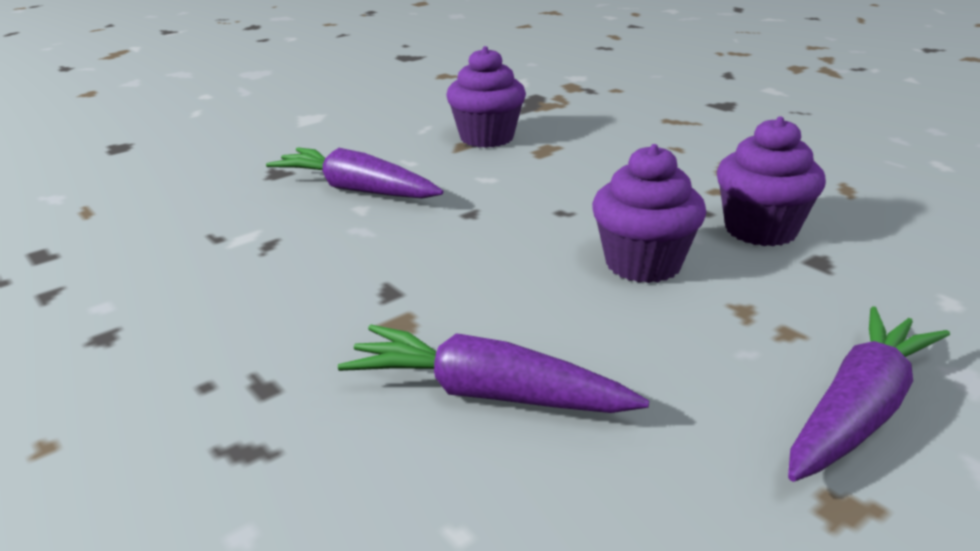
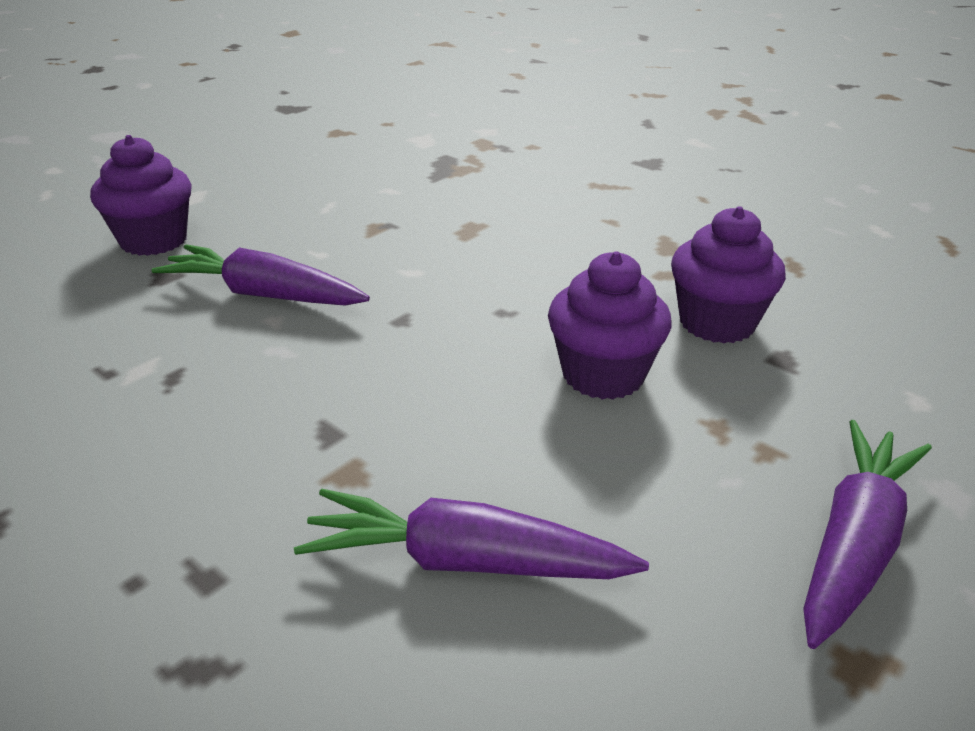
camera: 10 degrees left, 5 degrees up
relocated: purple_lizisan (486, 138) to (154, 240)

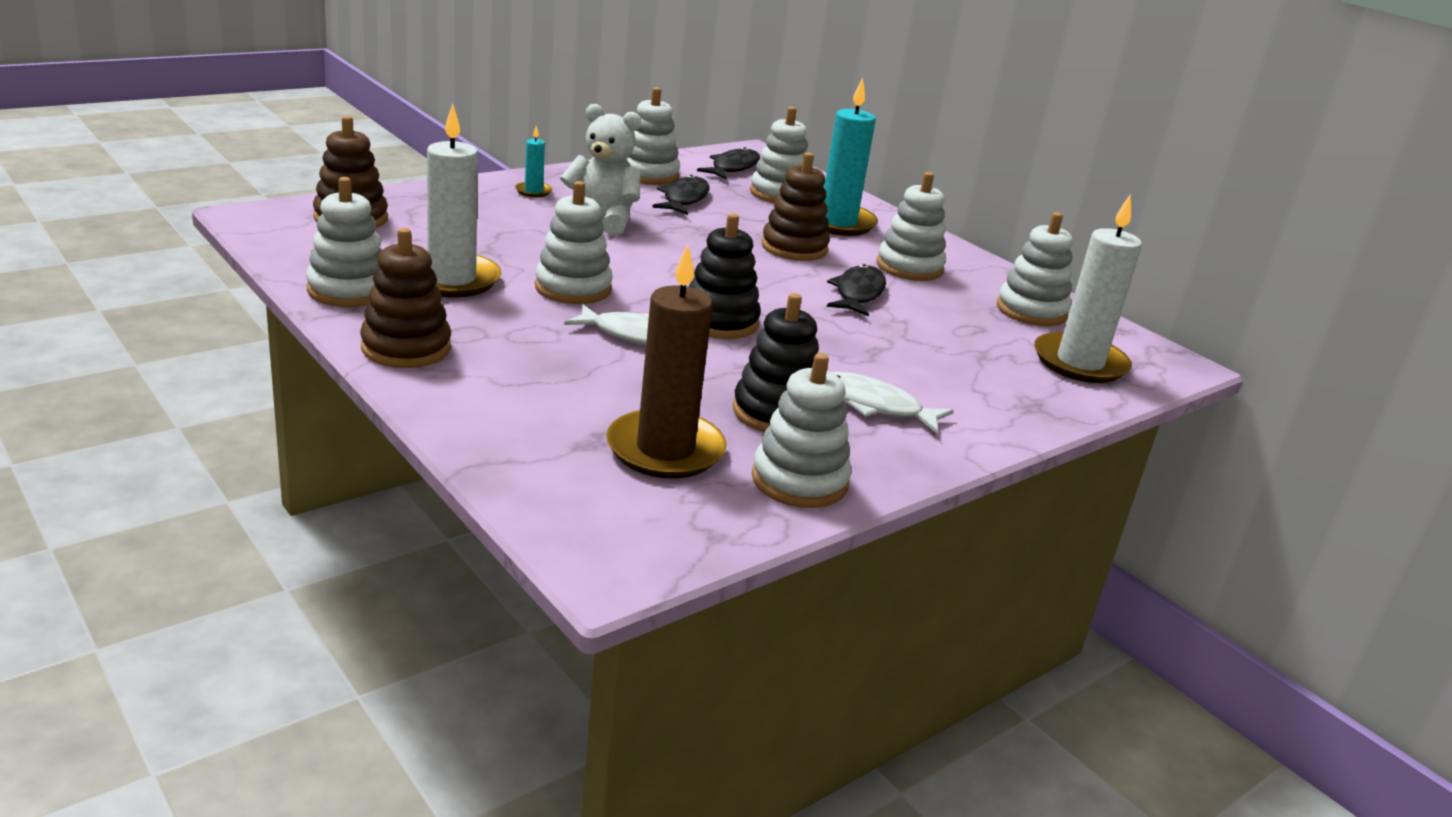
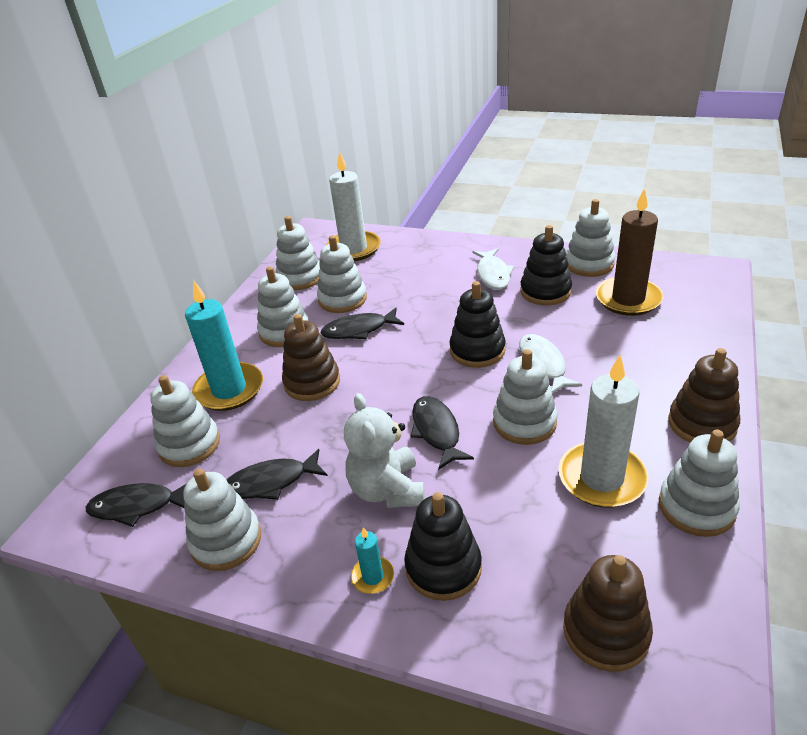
camera: 115 degrees left, 10 degrees up
appeared: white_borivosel (342, 299); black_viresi (437, 431); black_borivosel (443, 567)

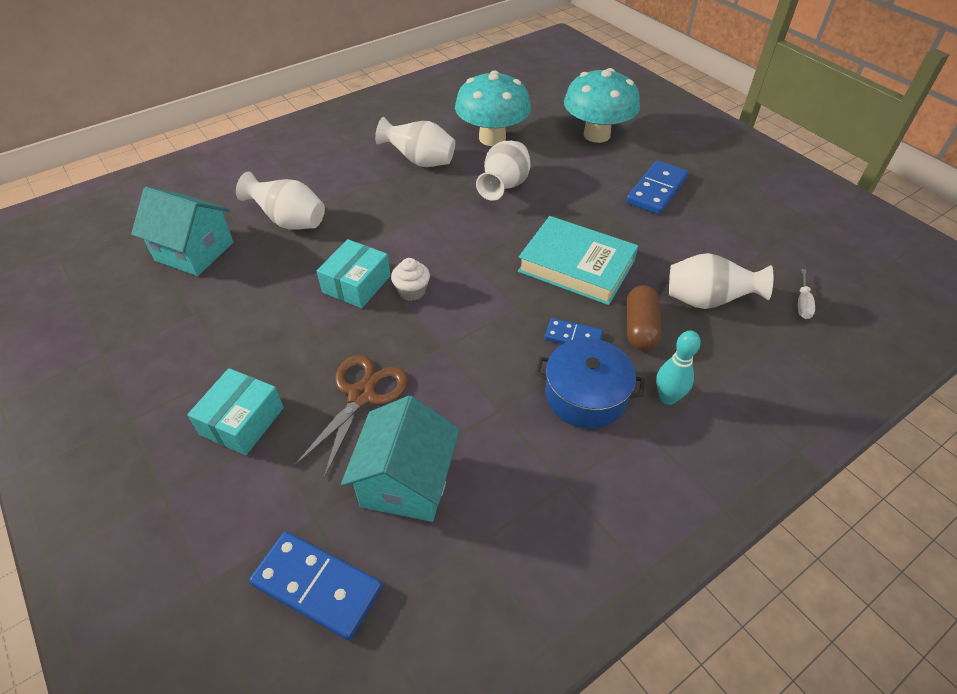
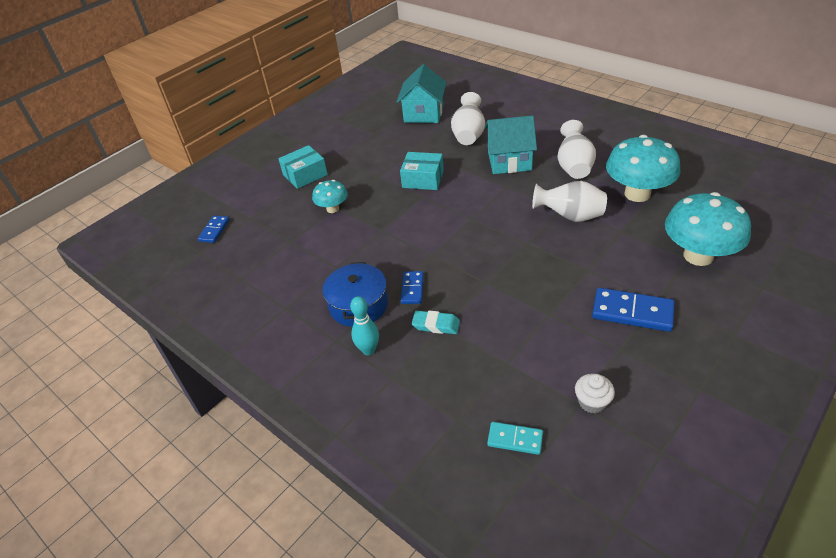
camera: 80 degrees right, 5 degrees down
missing: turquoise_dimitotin (576, 266); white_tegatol (707, 301)
relocated: white_lizisan (412, 291) to (592, 402); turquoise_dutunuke (406, 482) to (509, 161)
exchanged: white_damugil (802, 303) to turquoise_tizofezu (515, 439); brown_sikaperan (640, 328) to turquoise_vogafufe (436, 325); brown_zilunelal (361, 395) to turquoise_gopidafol (333, 209)
spun: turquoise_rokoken (242, 421) = (305, 175) 45 degrees counterclockwise
size: blue_tizofezu (317, 586) = (214, 230) x0.60

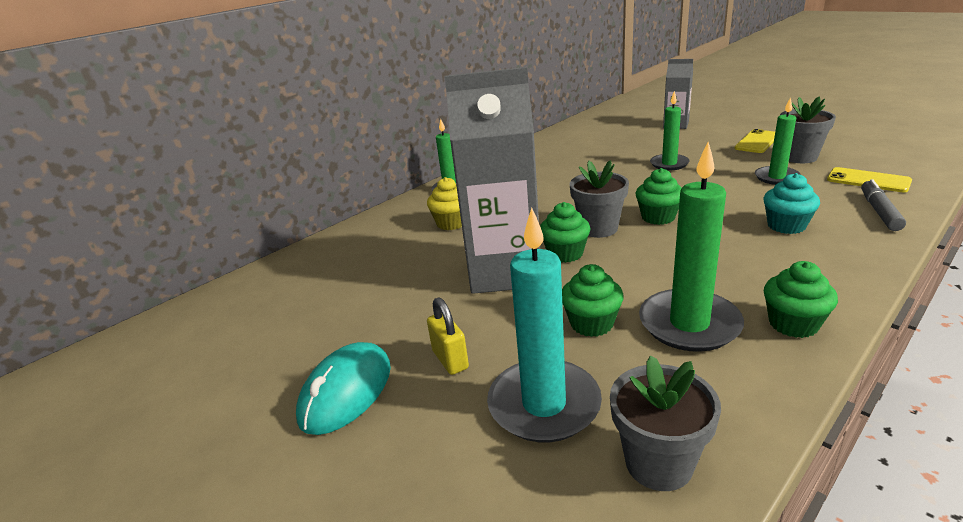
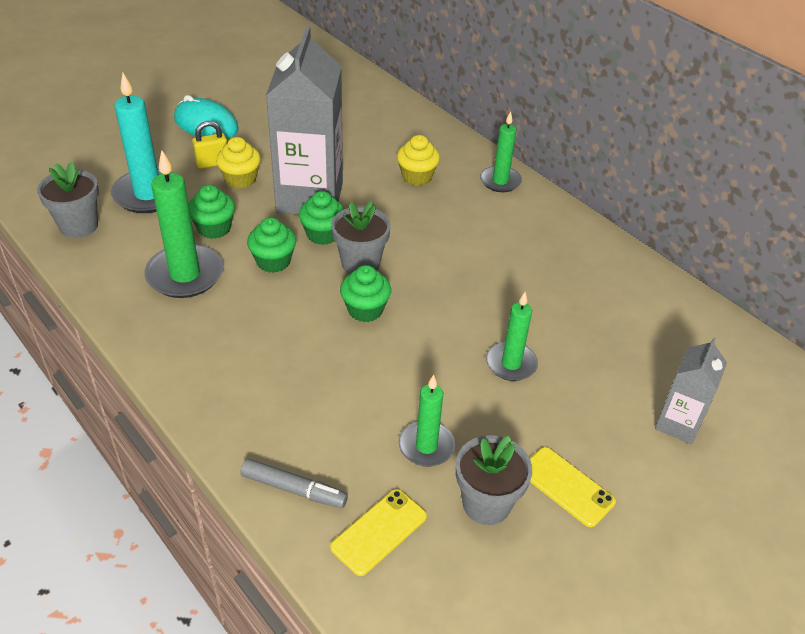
camera: 90 degrees right, 15 degrees up
missing: turquoise_lizisan (786, 226)
appeared: yellow_lizisan (240, 179)
relocated: green_lizisan (793, 324) to (273, 261)

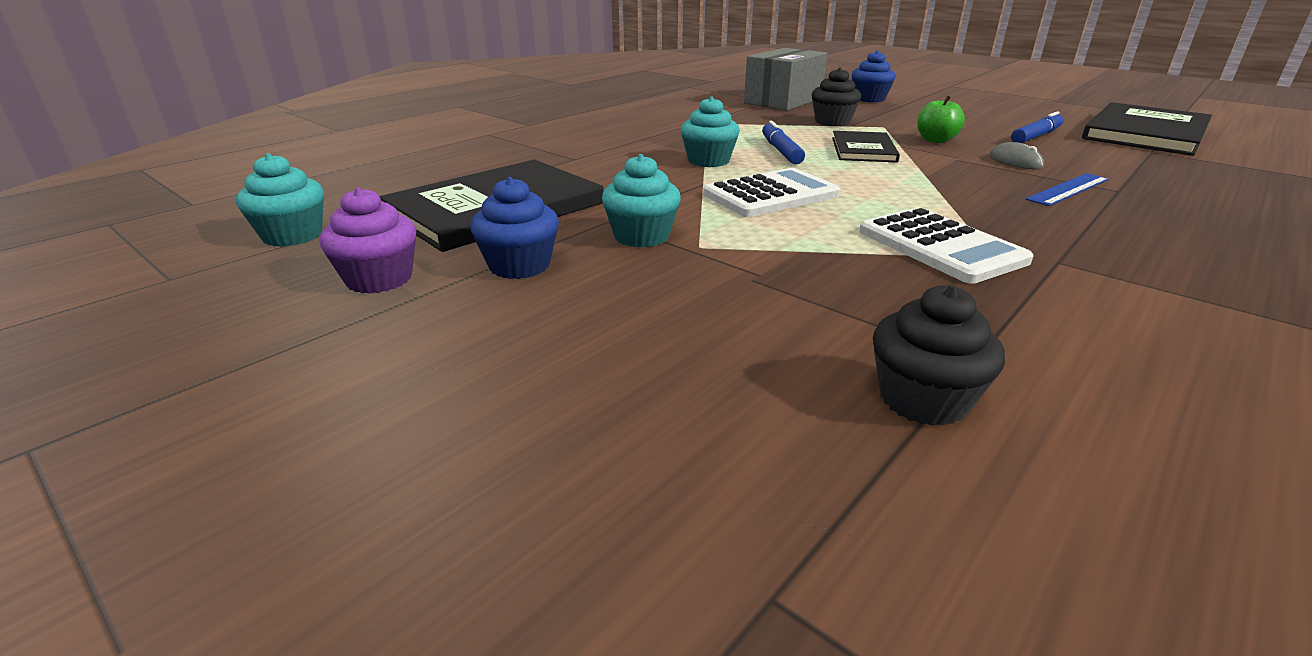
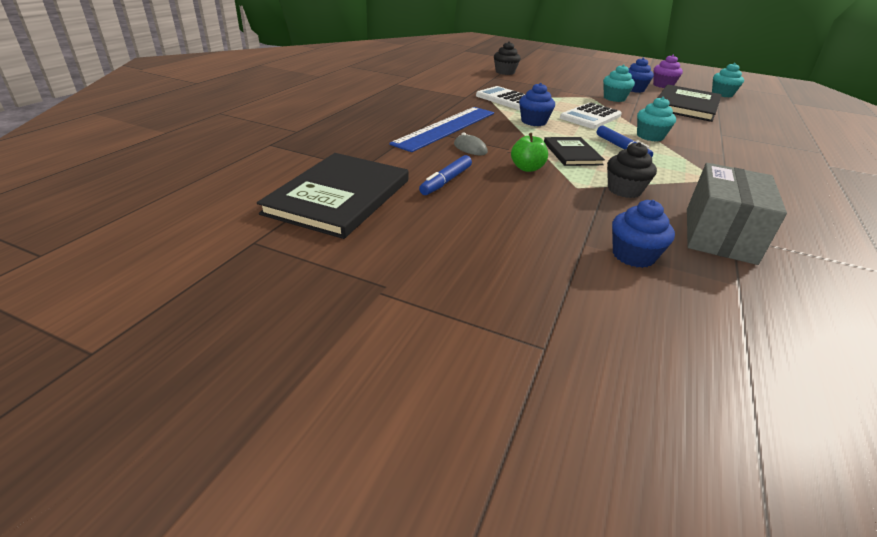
camera: 160 degrees right, 5 degrees up
appeared: blue_lizisan (533, 122)
size: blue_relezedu (1068, 189) = (446, 128) x2.00

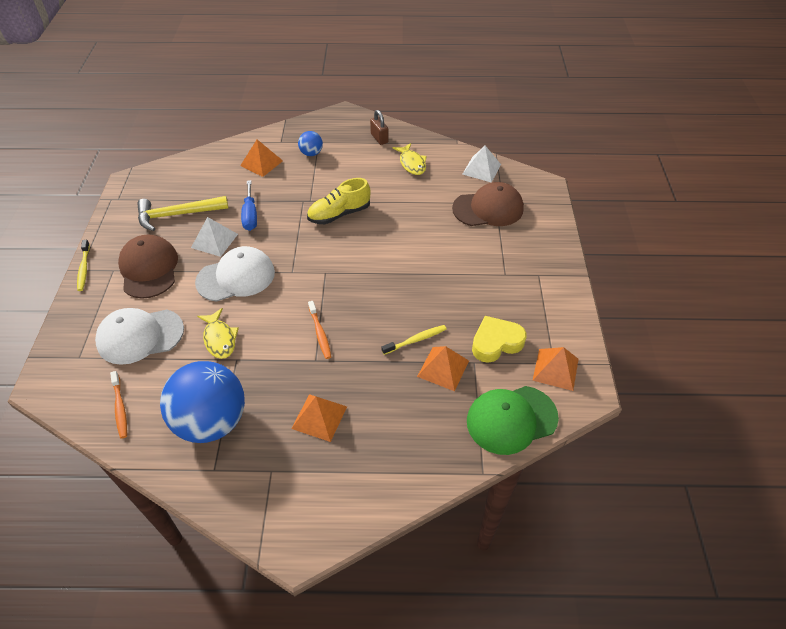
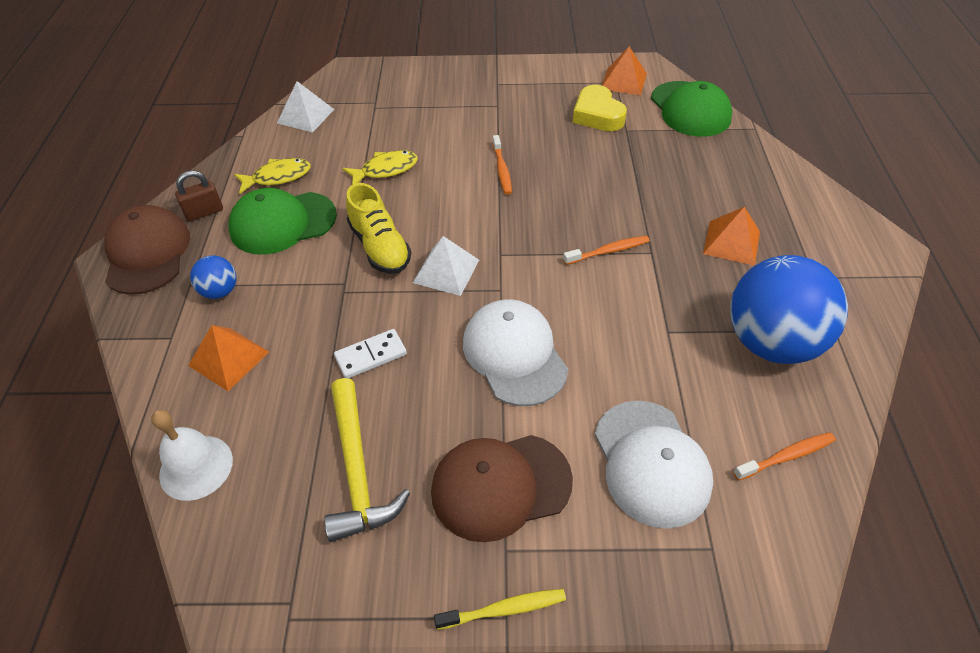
camera: 90 degrees left, 0 degrees up
missing: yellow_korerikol (416, 340); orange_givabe (443, 368)
appeared: orange_korerikol (502, 169); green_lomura (282, 223); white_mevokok (196, 467)
relocated: brown_lomura (488, 208) to (147, 253); white_givabe (214, 240) to (446, 271); yellow_viresi (219, 339) to (385, 170)
exchanged: blue_damugil (250, 215) to white_tizofezu (371, 356)

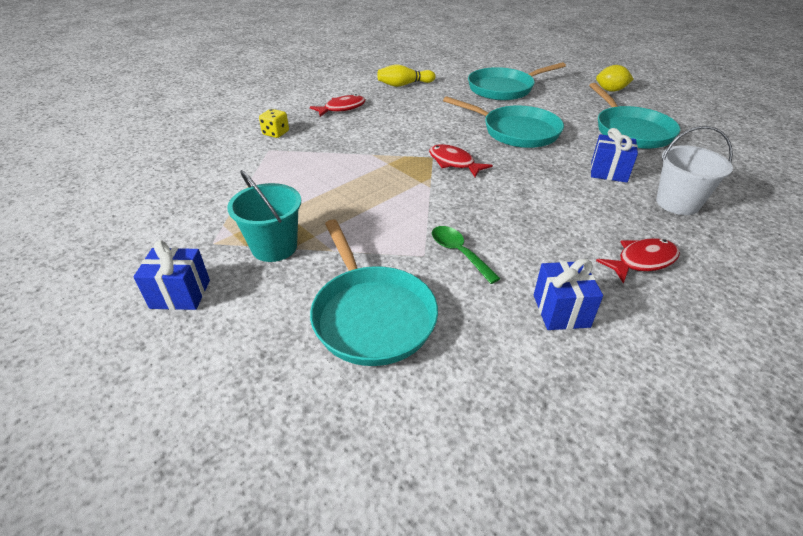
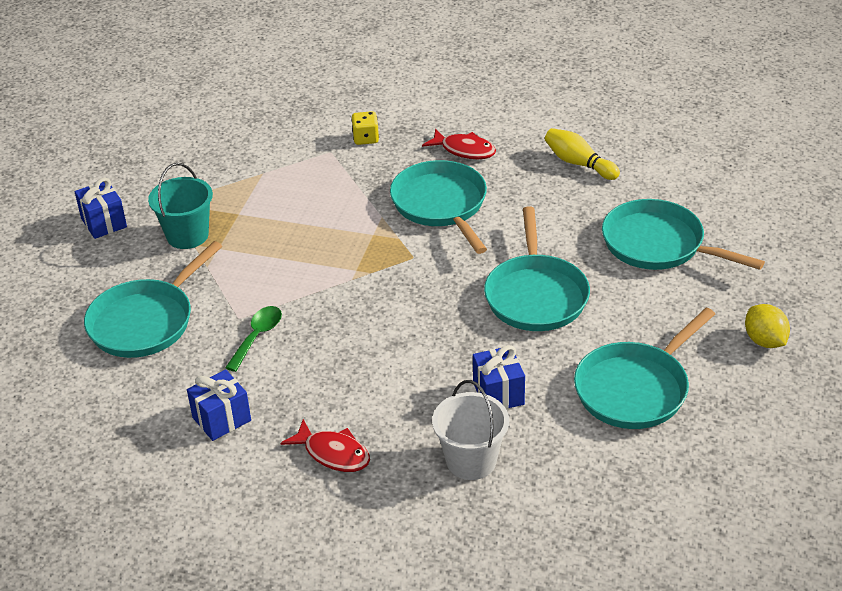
camera: 60 degrees right, 0 degrees up
missing: red_viresi (454, 163)
appeared: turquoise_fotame (441, 205)

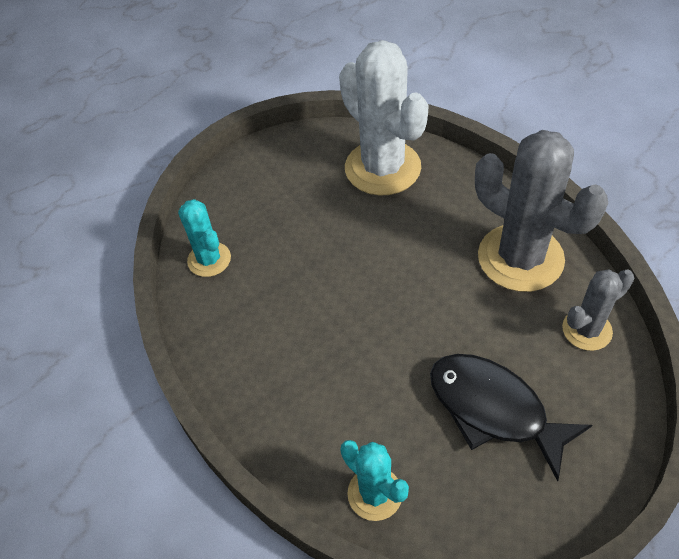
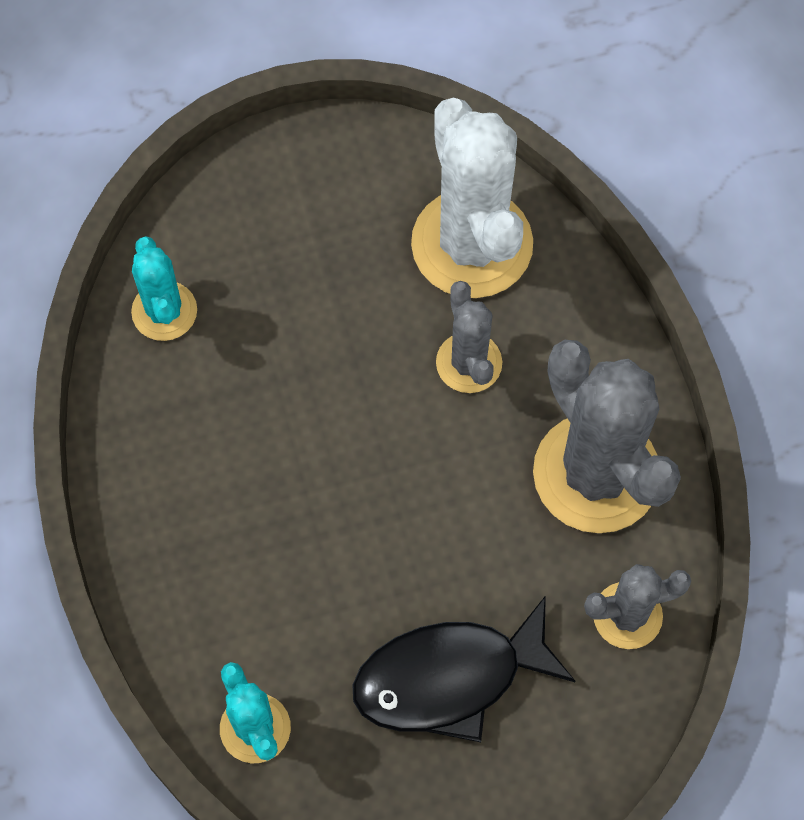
camera: 15 degrees right, 15 degrees up
appeared: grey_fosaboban (469, 363)
spun: black_viresi (494, 409) = (449, 678) 75 degrees counterclockwise

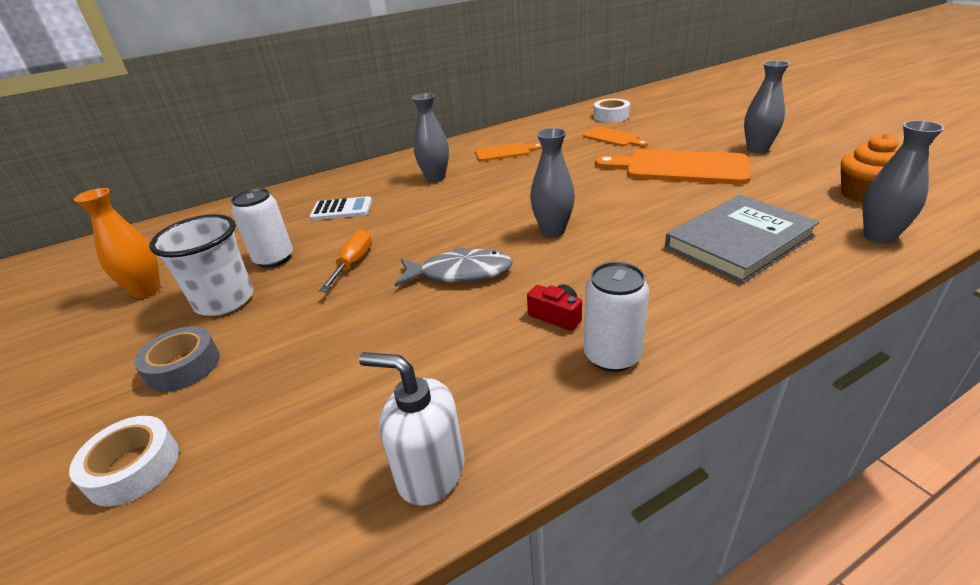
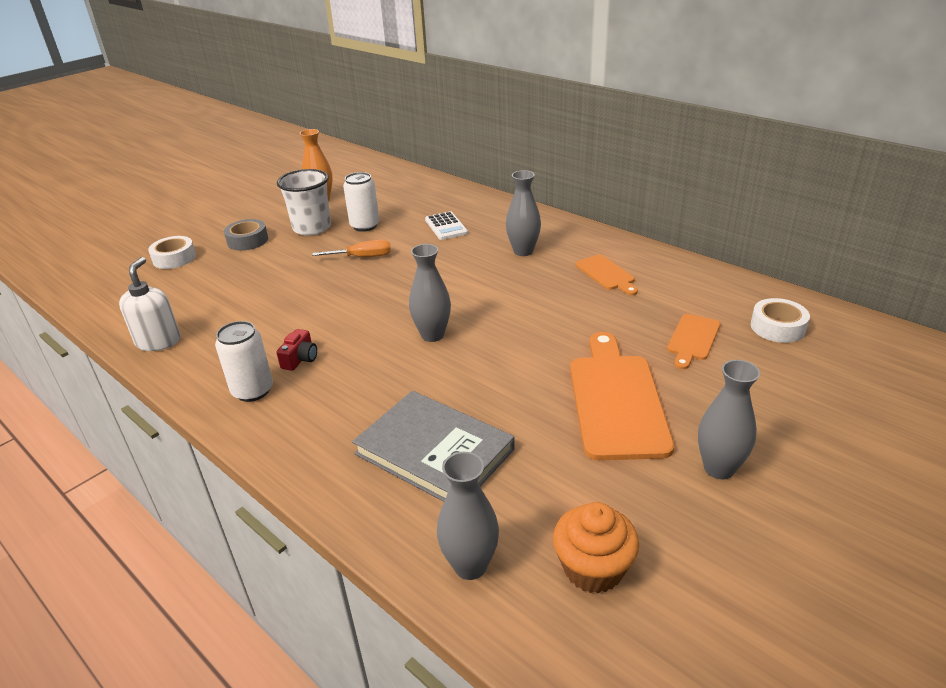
camera: 70 degrees right, 0 degrees up
missing: grey_viresi (460, 273)

